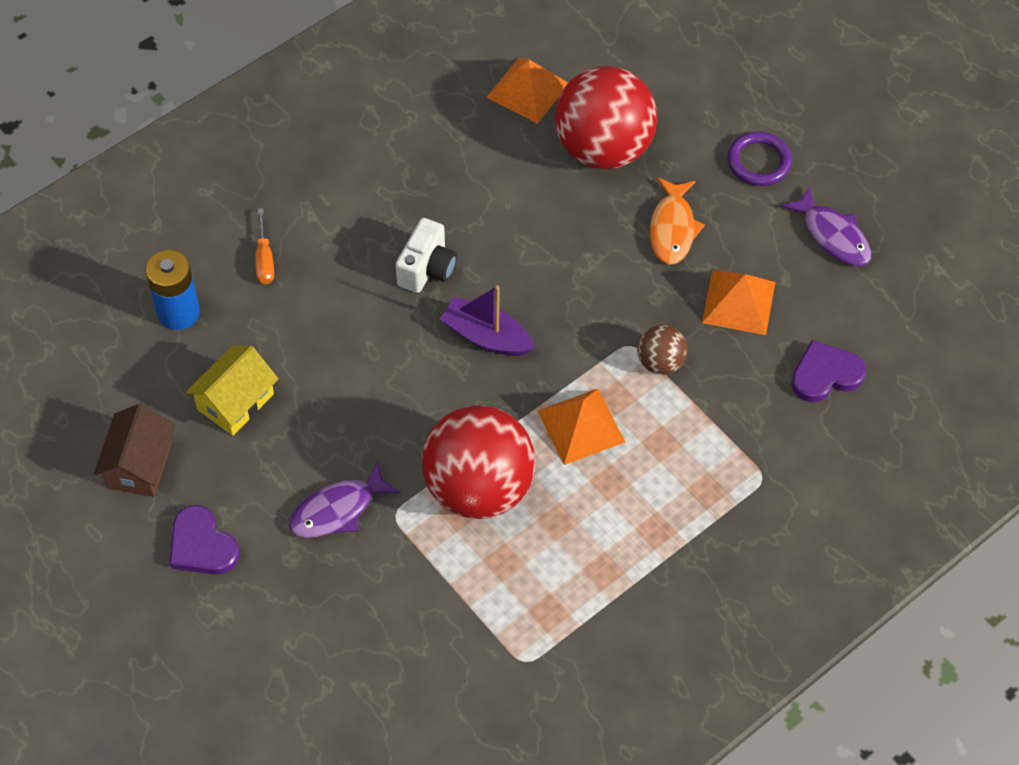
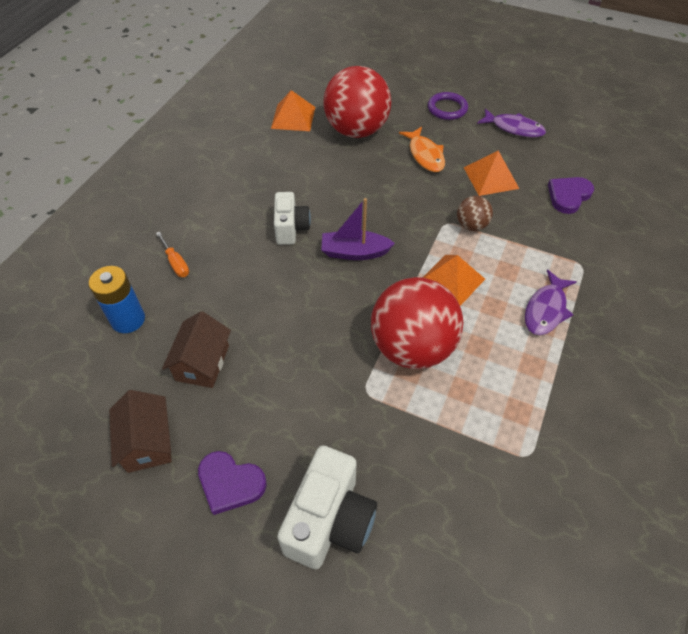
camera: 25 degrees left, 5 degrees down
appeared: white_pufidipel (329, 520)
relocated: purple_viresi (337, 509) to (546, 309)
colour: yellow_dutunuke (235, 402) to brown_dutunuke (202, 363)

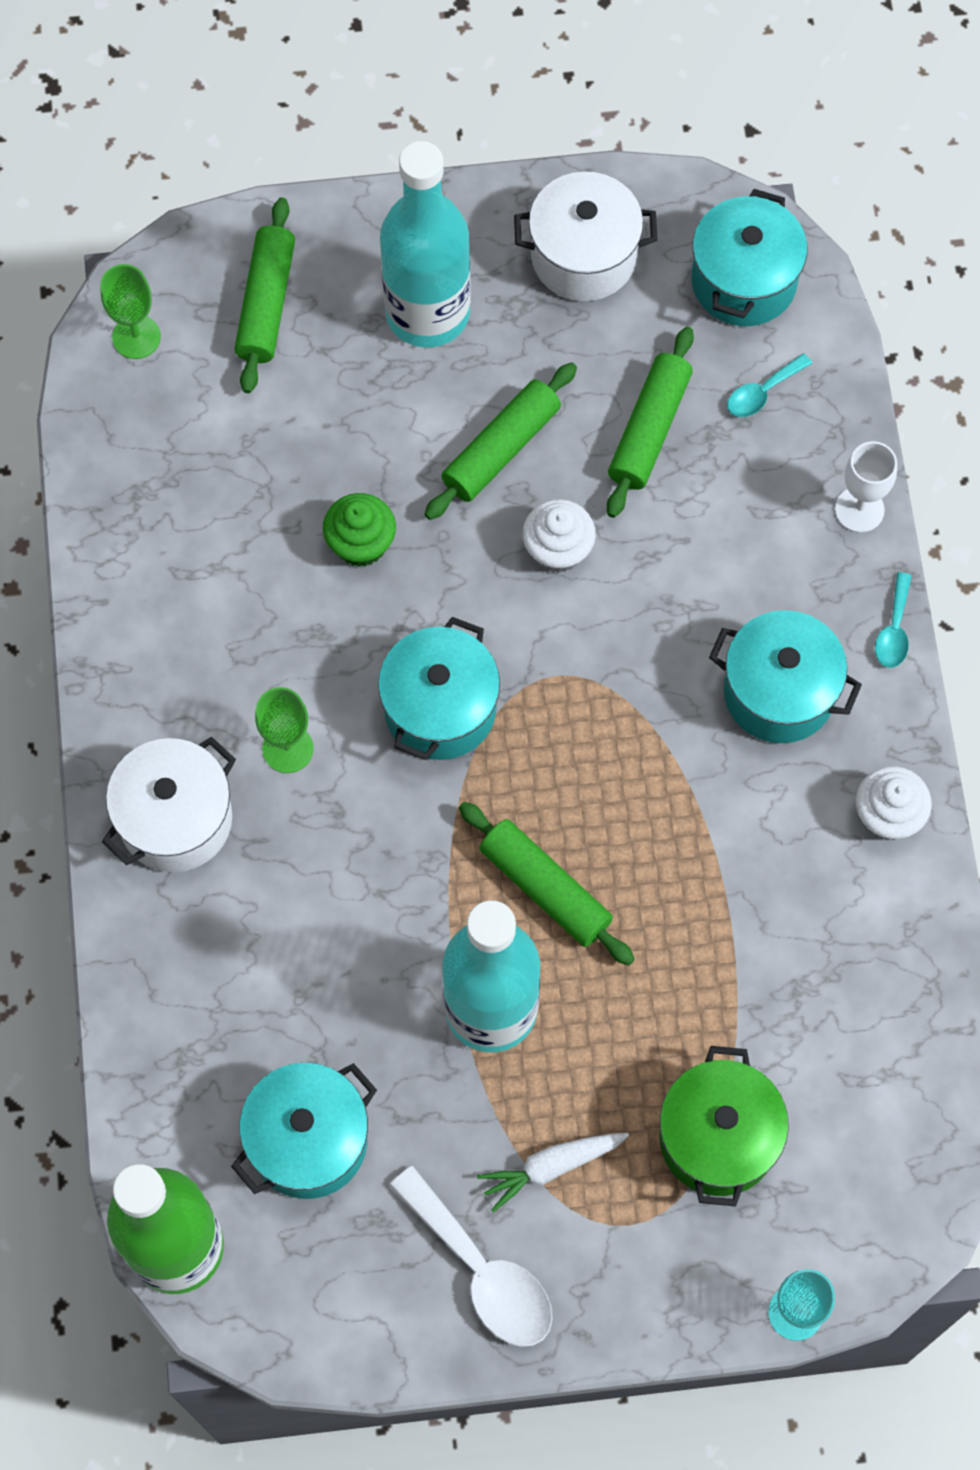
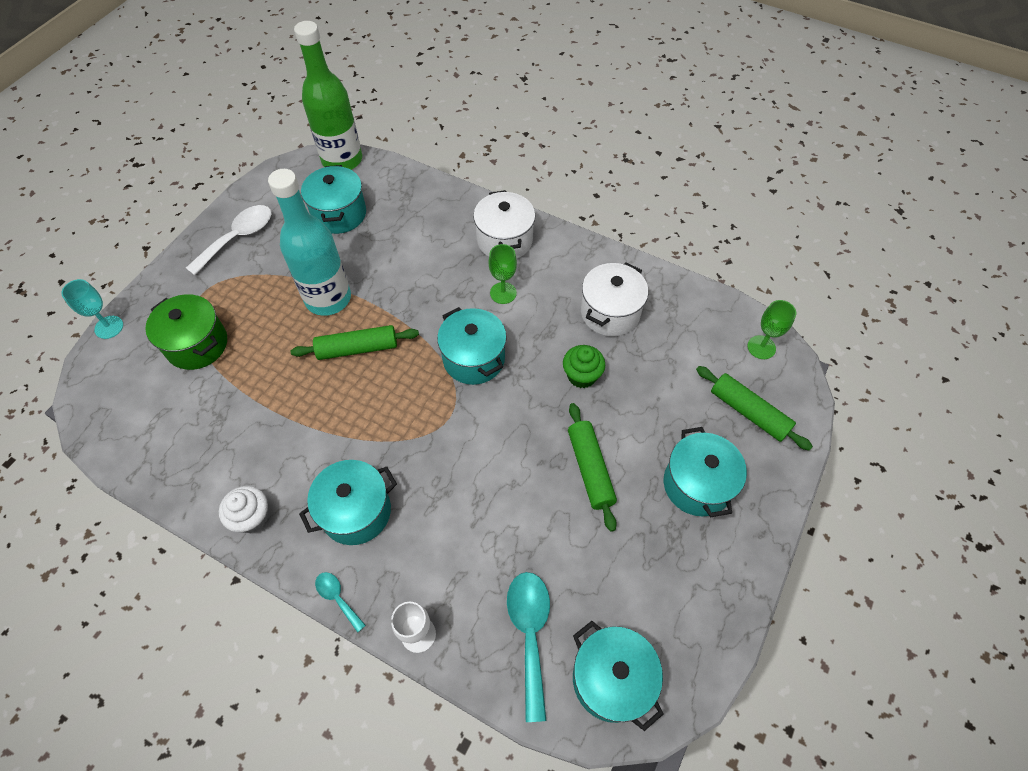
camera: 125 degrees right, 10 degrees down
missing: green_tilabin (649, 430); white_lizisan (558, 550); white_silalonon (552, 1167)
relocated: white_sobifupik (583, 256) to (610, 313)
exchanged: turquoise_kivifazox (427, 313) to turquoise_sobifupik (697, 484)
spun: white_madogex (482, 1271) = (238, 238) 135 degrees clockwise
size: turquoise_madogex (762, 392) = (530, 633) x1.91

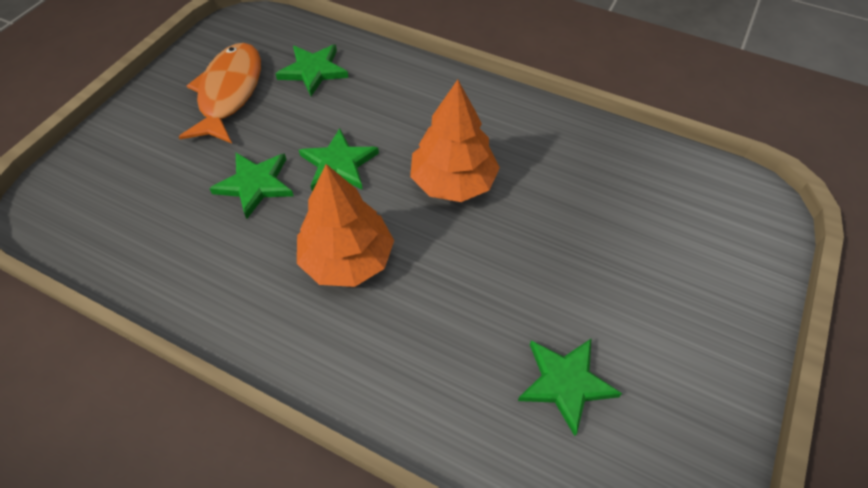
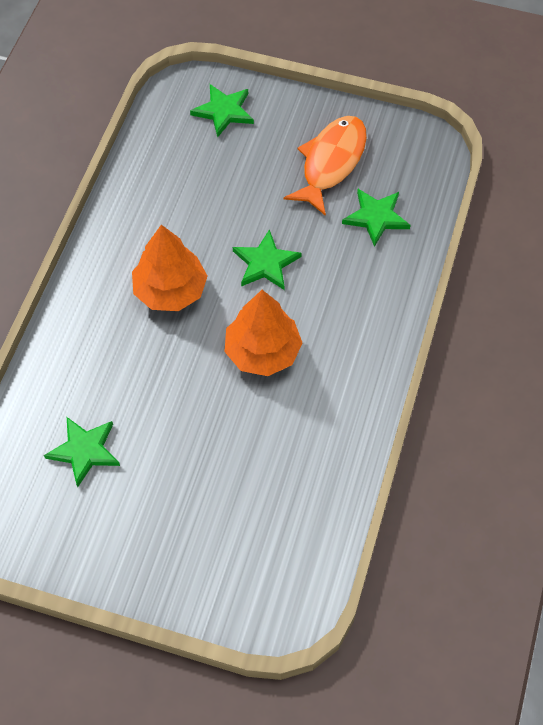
camera: 80 degrees right, 5 degrees up
relocated: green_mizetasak (255, 184) to (223, 111)
spun: orange_viresi (229, 93) = (331, 163) 60 degrees counterclockwise

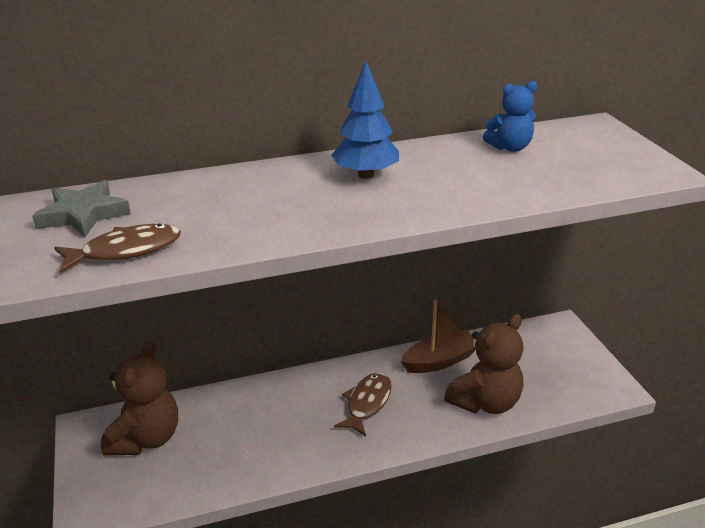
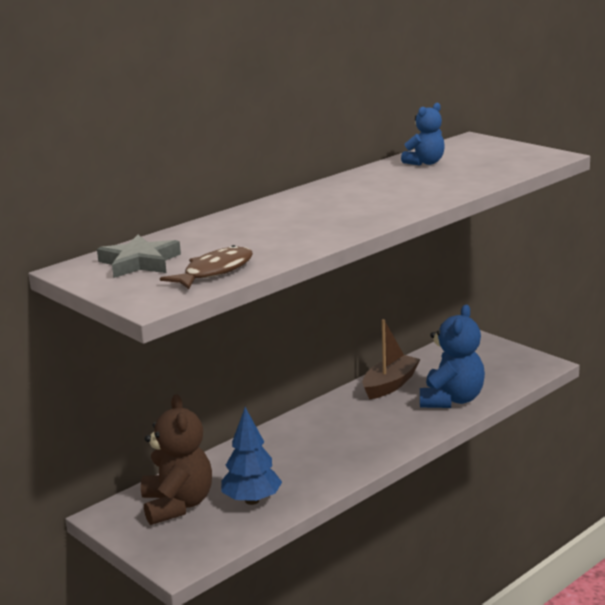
camera: 25 degrees left, 10 degrees down
missing: brown_viresi (367, 403)
relocated: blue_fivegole (366, 175) to (252, 500)
colour: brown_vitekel (485, 402) to blue_vitekel (451, 400)

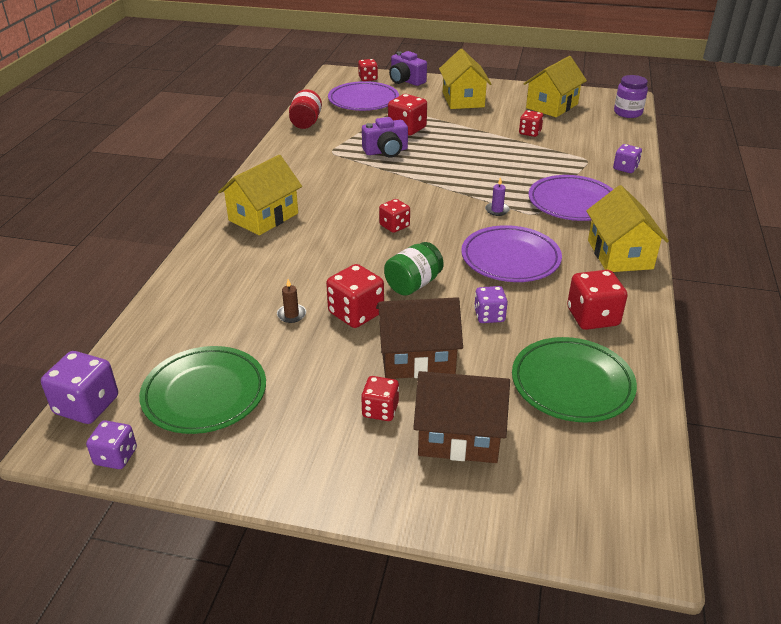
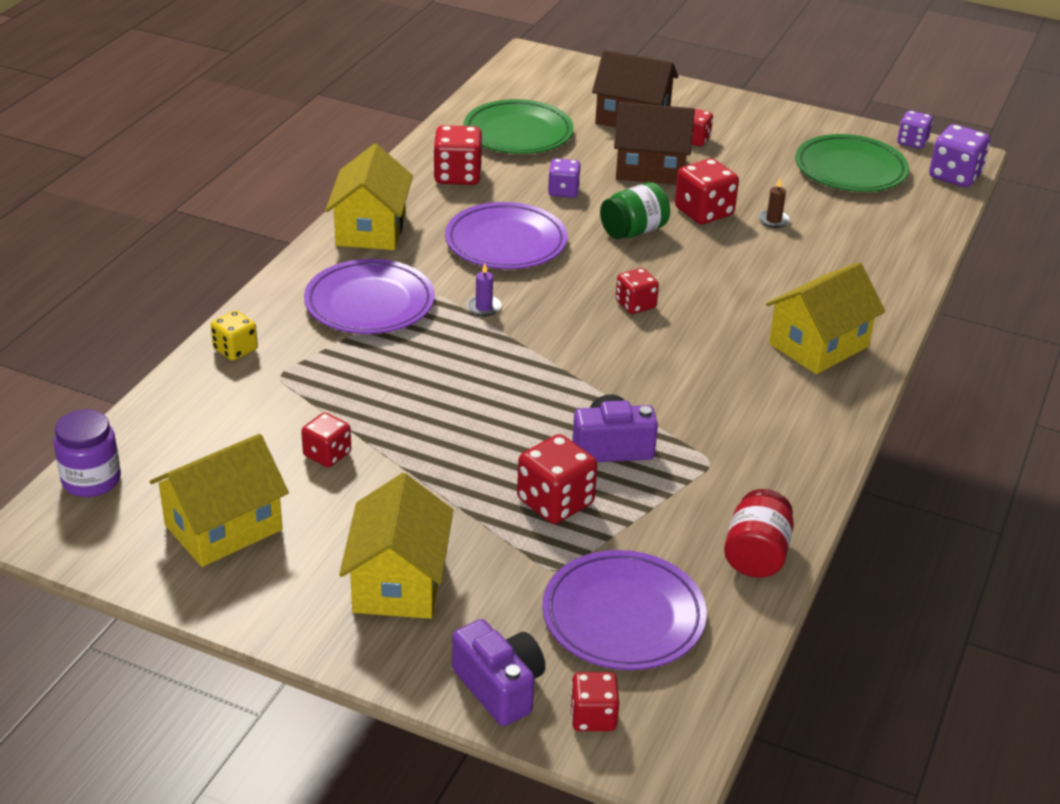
camera: 170 degrees left, 0 degrees up
colour: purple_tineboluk (625, 168) to yellow_tineboluk (235, 350)

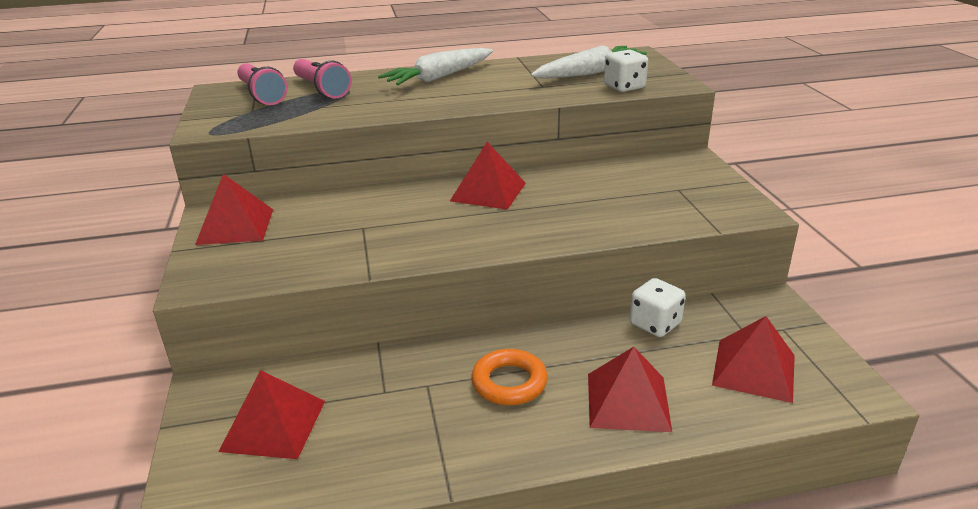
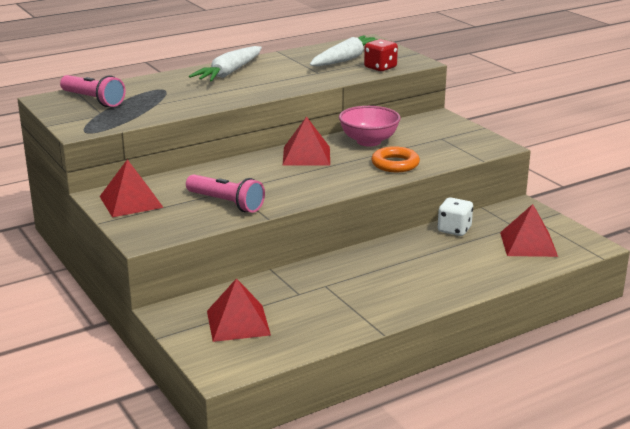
camera: 20 degrees left, 5 degrees down
missing: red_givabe (628, 401)
appeared: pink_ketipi (368, 141)
relocated: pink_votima (321, 89) to (226, 203); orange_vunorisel (509, 382) to (395, 164)
colour: white_tineboluk (624, 87) to red_tineboluk (380, 67)

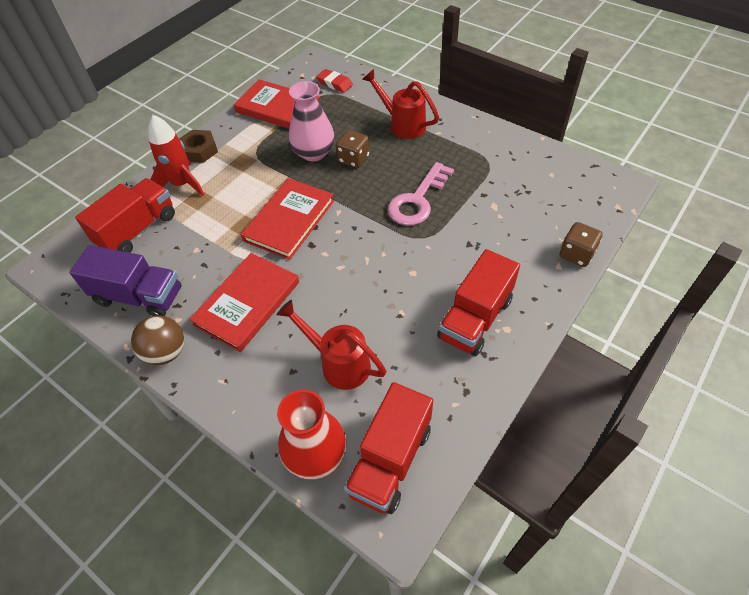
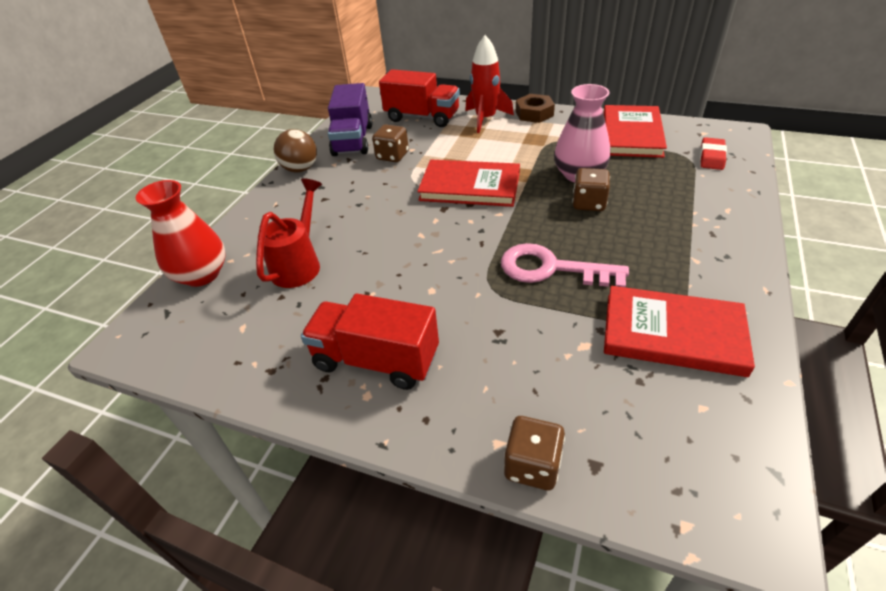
camera: 75 degrees right, 10 degrees down
missing: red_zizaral (402, 124); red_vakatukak (390, 460)
appeared: brown_tineboluk (392, 156)
relocated: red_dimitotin (247, 303) to (673, 333)

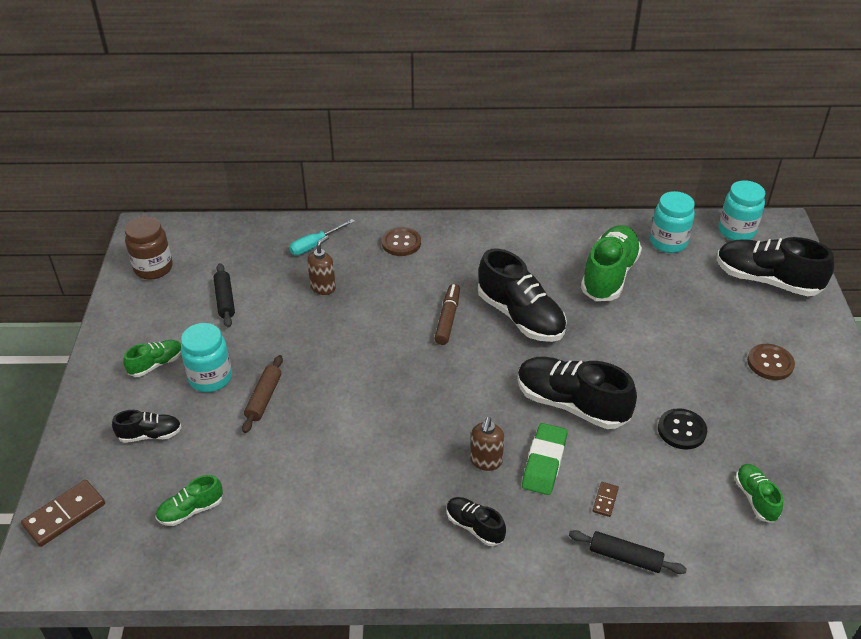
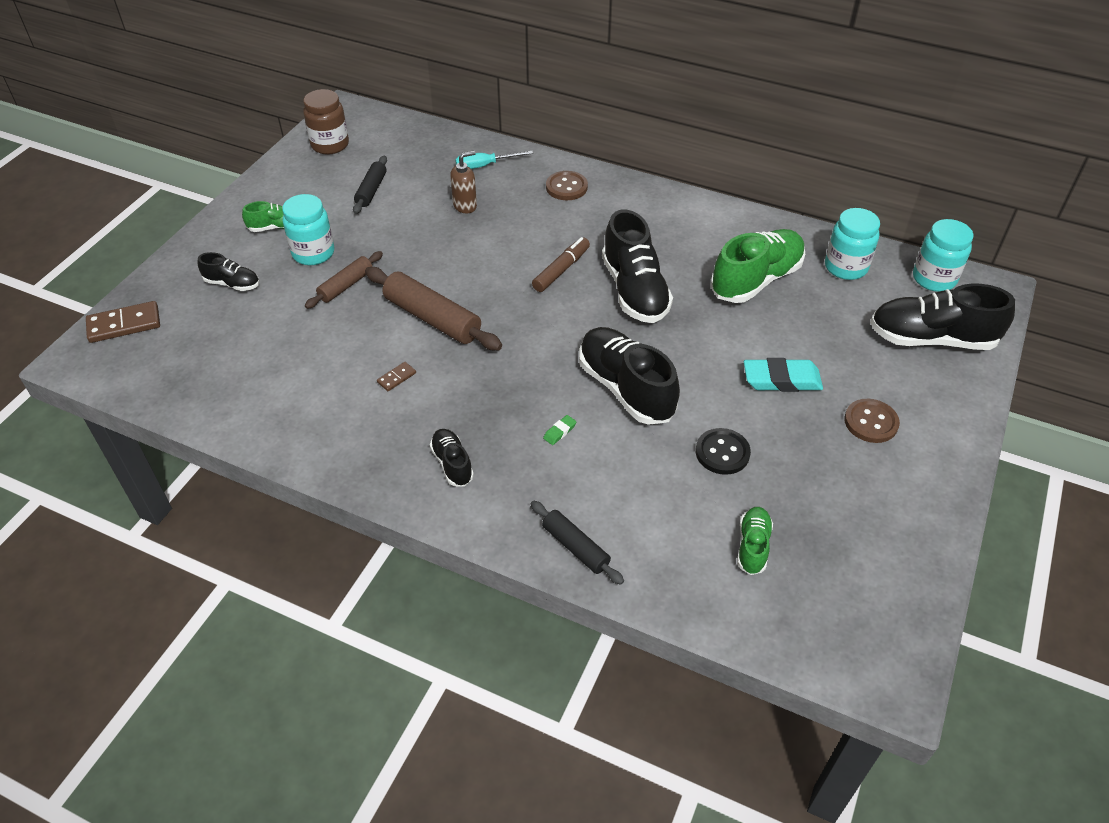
camera: 25 degrees right, 5 degrees up
missing: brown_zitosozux (486, 461); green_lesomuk (191, 510)
appeared: brown_tilabin (432, 318); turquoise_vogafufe (781, 380)
relocated: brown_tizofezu (605, 500) to (396, 377)
spun: black_lesomuk (767, 280) = (931, 339) 45 degrees counterclockwise
size: green_vogafufe (544, 462) = (559, 432) x0.44

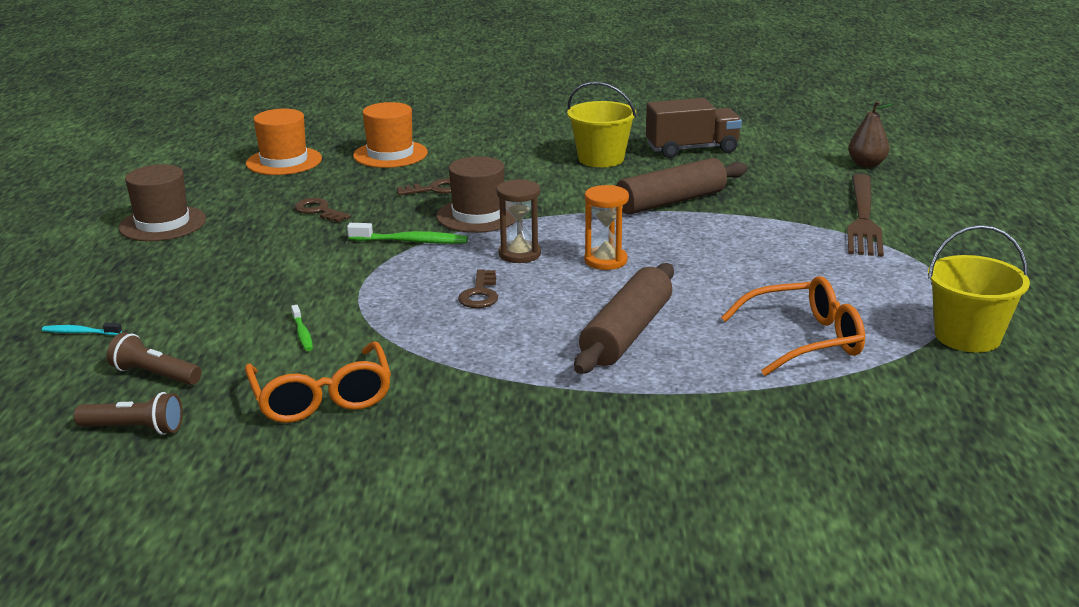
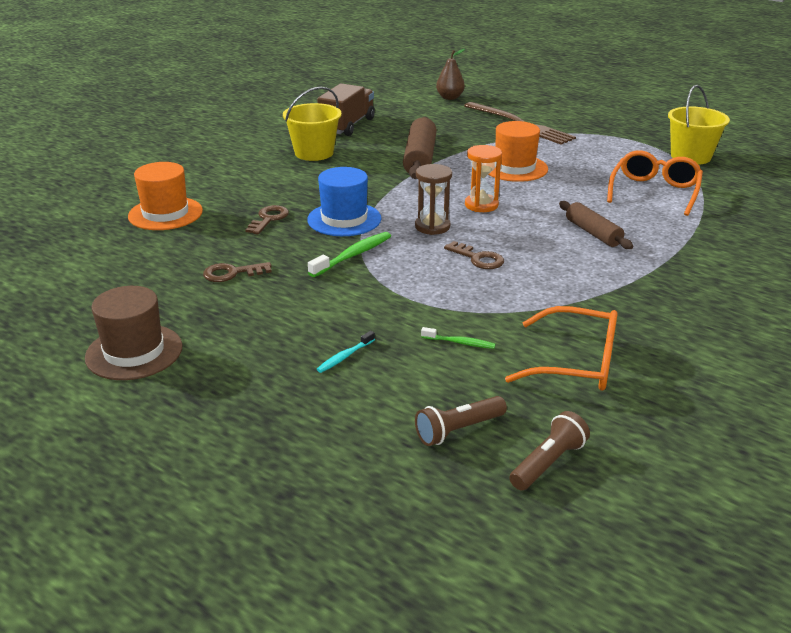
camera: 55 degrees left, 5 degrees up
relocated: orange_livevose (284, 161) to (514, 168); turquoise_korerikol (80, 332) to (344, 357)
colour: brown_livevose (478, 215) to blue_livevose (344, 219)
size: brown_tilabin (627, 333) = (593, 233) x0.64

